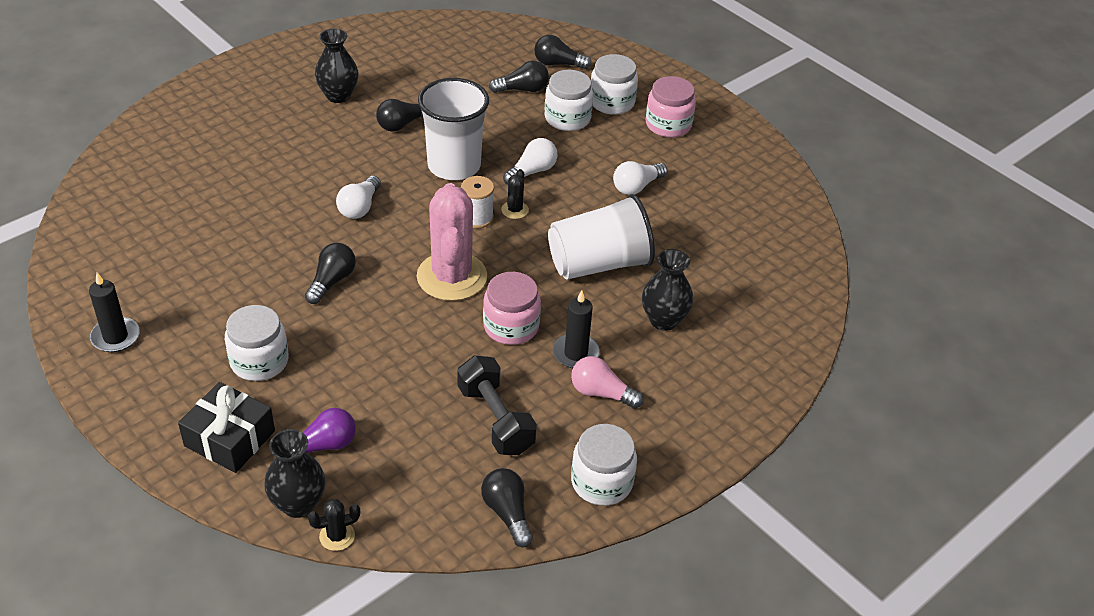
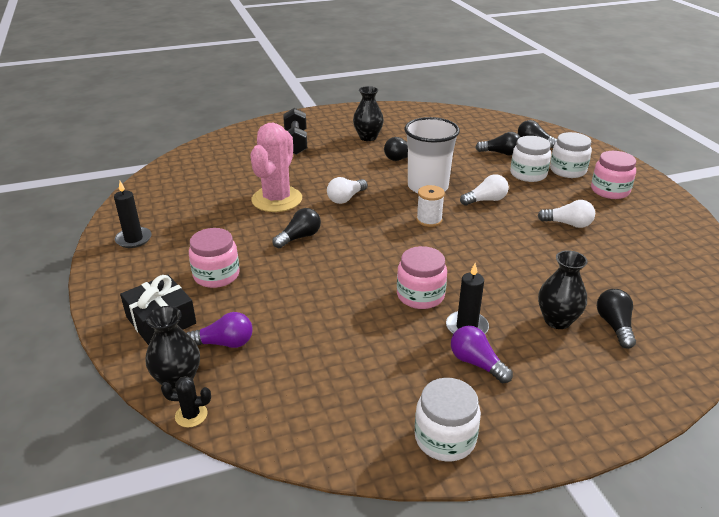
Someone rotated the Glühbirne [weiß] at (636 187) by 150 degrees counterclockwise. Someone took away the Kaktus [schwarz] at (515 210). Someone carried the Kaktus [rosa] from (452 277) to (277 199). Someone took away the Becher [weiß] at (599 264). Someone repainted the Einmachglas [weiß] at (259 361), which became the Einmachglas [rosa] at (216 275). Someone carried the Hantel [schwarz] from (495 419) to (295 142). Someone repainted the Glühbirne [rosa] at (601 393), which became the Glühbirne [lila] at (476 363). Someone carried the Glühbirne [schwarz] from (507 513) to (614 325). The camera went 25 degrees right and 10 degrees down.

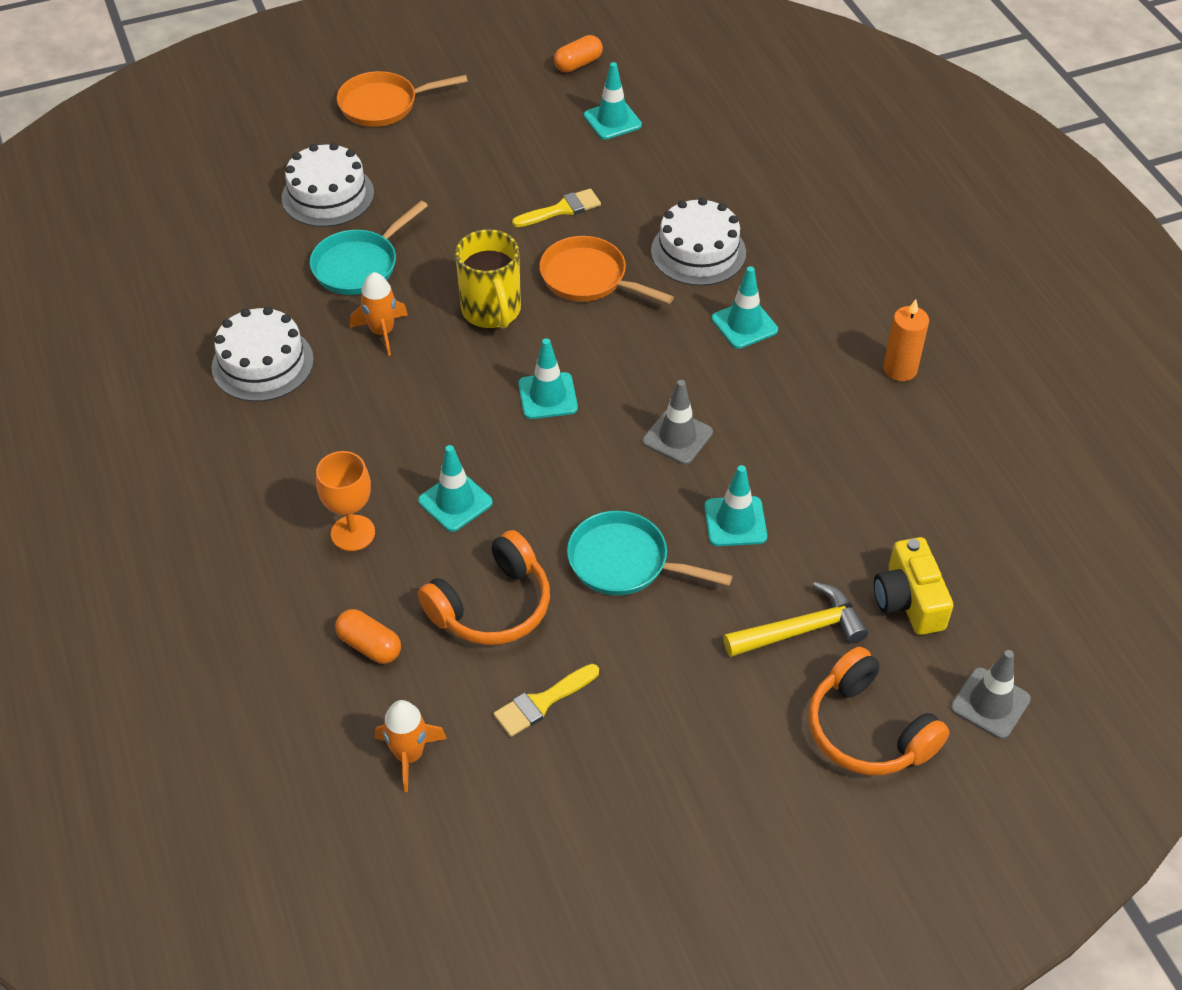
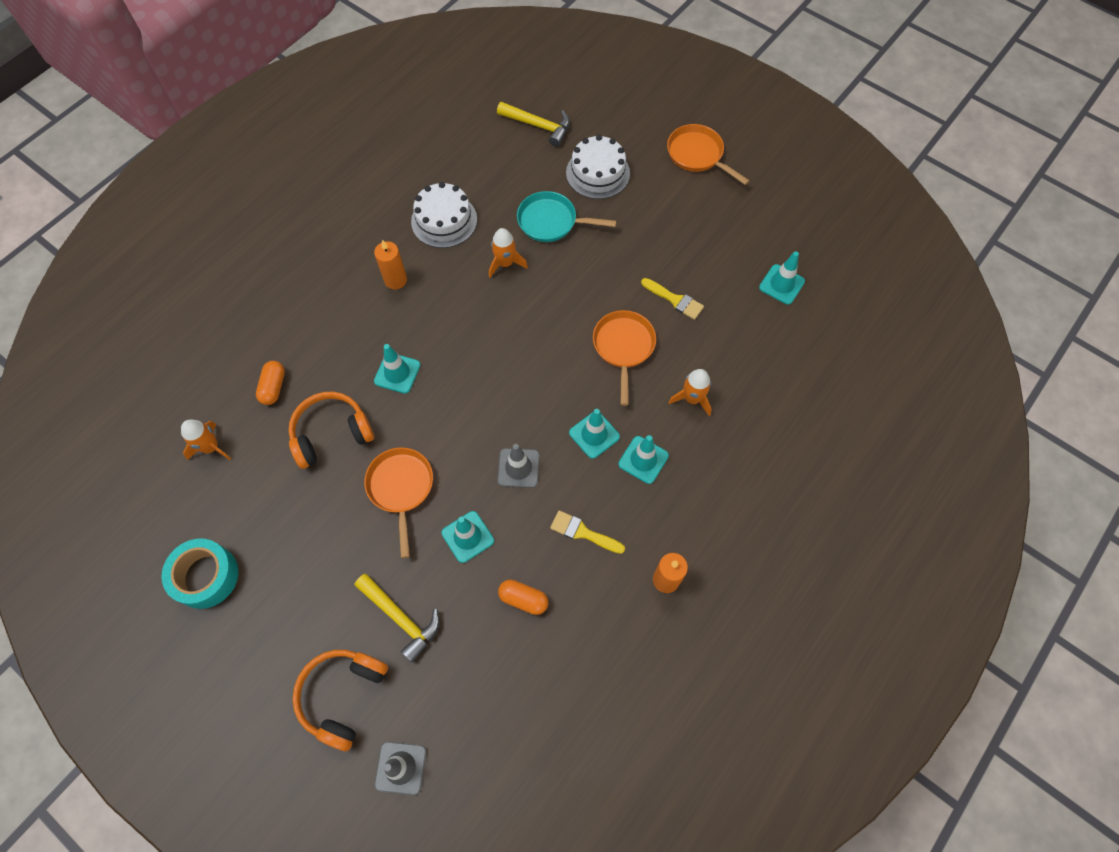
Someone carried the Kapsel [orange] from (578 64) to (523 599). Someone swapped the Kuchen [weiß] at (698 252) for the Rakete [orange] at (692 399). Someone took away the Tasse [gelb] at (492 311). Someone carried the Leitkegel [türkis] from (548 396) to (594 435). Someone took away the Kelch [orange] at (353 533). Someone repainted the Pfanne [türkis] at (625 562), which became the Pfanne [orange] at (401 488). Someone rotated the Kopfhörer [orange] at (492 606) by 135 degrees clockwise. Someone took away the Kamera [gelb] at (908 600). Someone carried the Pinsel [gelb] from (542 702) to (583 532). Someone put down the Hammer [gelb] at (538 126). Someone put down the Kerze [orange] at (395 280). Someone put down the Klebeband [türkis] at (206 576). The camera went 60 degrees right and 15 degrees up.

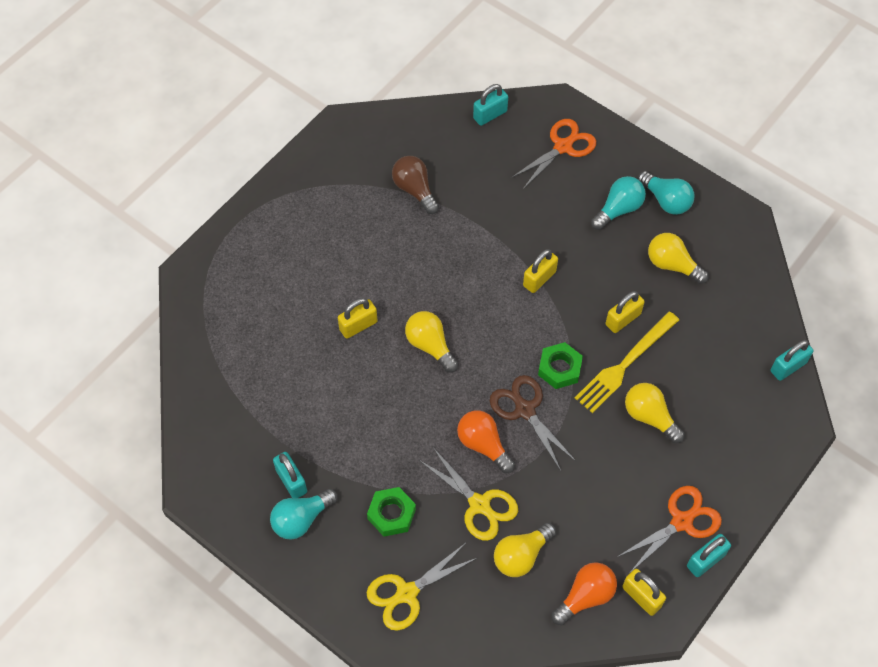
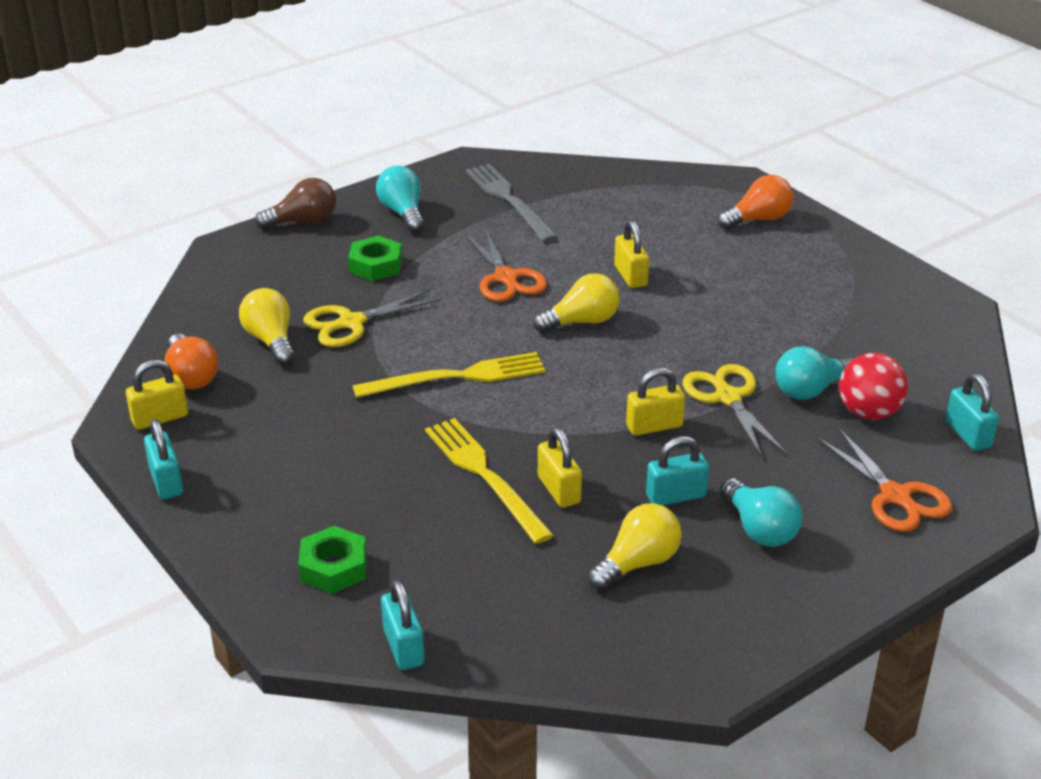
Someone carried the Glühbirne [braun] from (415 190) to (303 222). Someone carried the Glühbirne [türkis] from (666 200) to (810 390). Someone rotated the Vorhängeschloss [gelb] at (539 279) by 75 degrees counterclockwise. Someone carried the Sechskantmutter [grün] from (559 368) to (333 567). Someone swapped the Schere [braun] at (525 410) for the Gabel [gelb] at (457 377). Someone took away the Glühbirne [gelb] at (650 417). Someone carried the Glühbirne [orange] from (483 445) to (758 219). Someone carried the Vorhängeschloss [türkis] from (291 481) to (675 496). Someone carried the Schere [orange] from (681 521) to (506 278). Someone carried the Schere [gelb] from (407 593) to (728 398). Someone put down the Gabel [grau] at (509 200). Someone put down the Ball [rot] at (868 412). The camera went 105 degrees right and 25 degrees down.

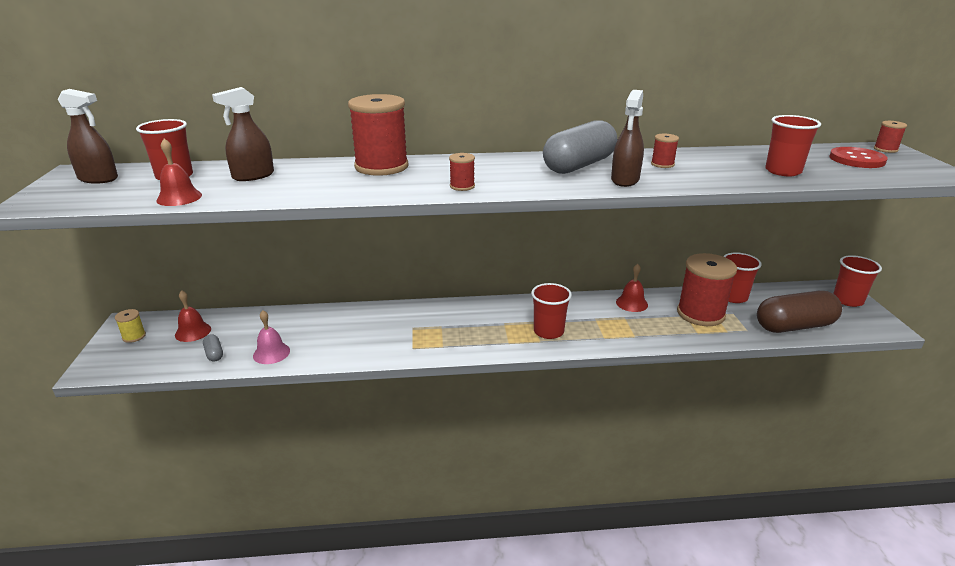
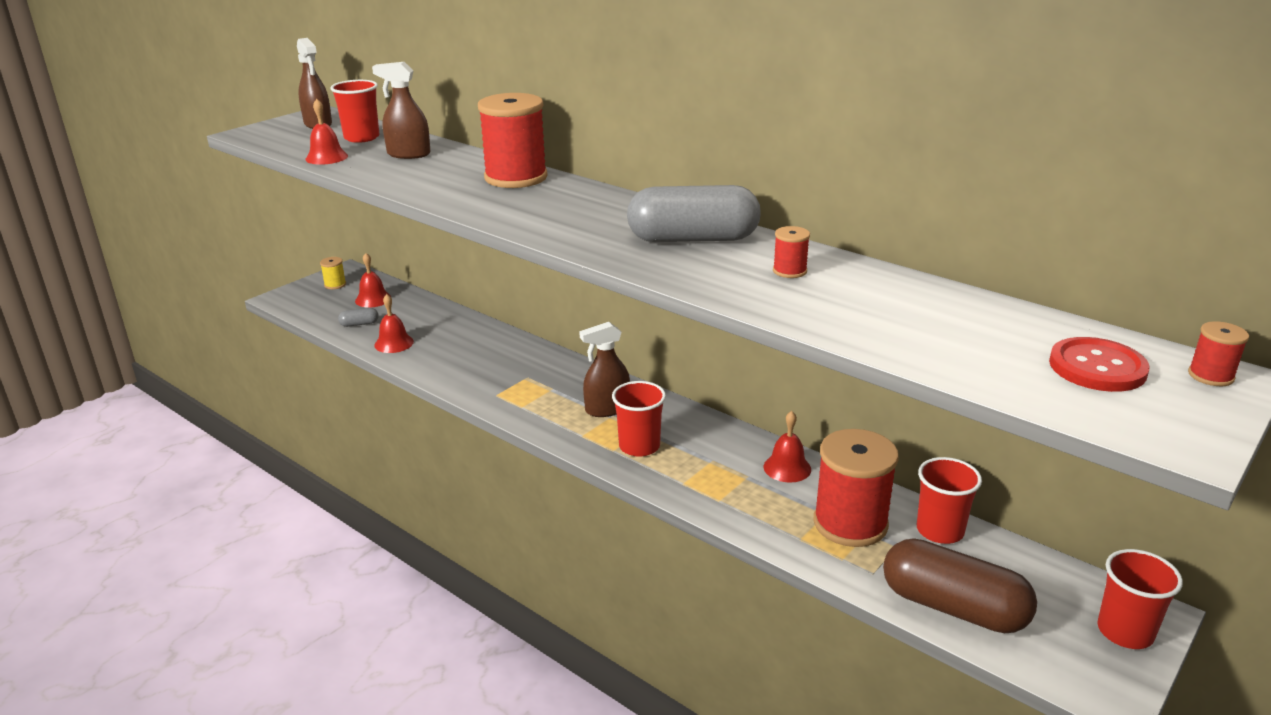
Someone carried the Sprühflasche [braun] from (625 180) to (607 409). Someone took away the Becher [rot] at (783 171). Someone took away the Garnrolle [rot] at (462 186). Someone repainted the Glocke [rosa] at (271 353), which became the Glocke [rot] at (394 343). Someone rotated the Kapsel [grau] at (214 354) by 60 degrees clockwise. The camera went 45 degrees right and 0 degrees up.

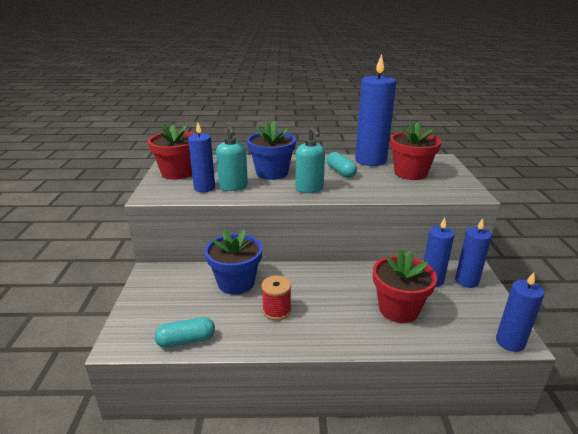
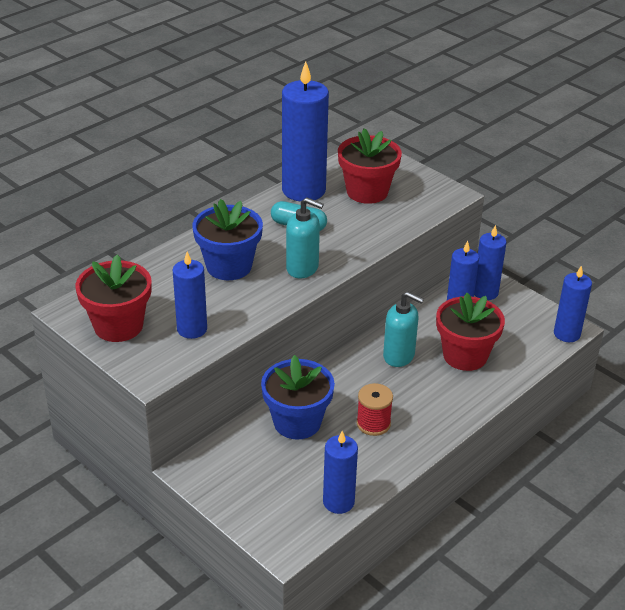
Someone carried the Seifenspender [türkis] from (233 187) to (399 356). Someone swapped the Kapsel [türkis] at (186 340) for the Kerze [blau] at (338 502). The camera went 45 degrees left and 10 degrees up.

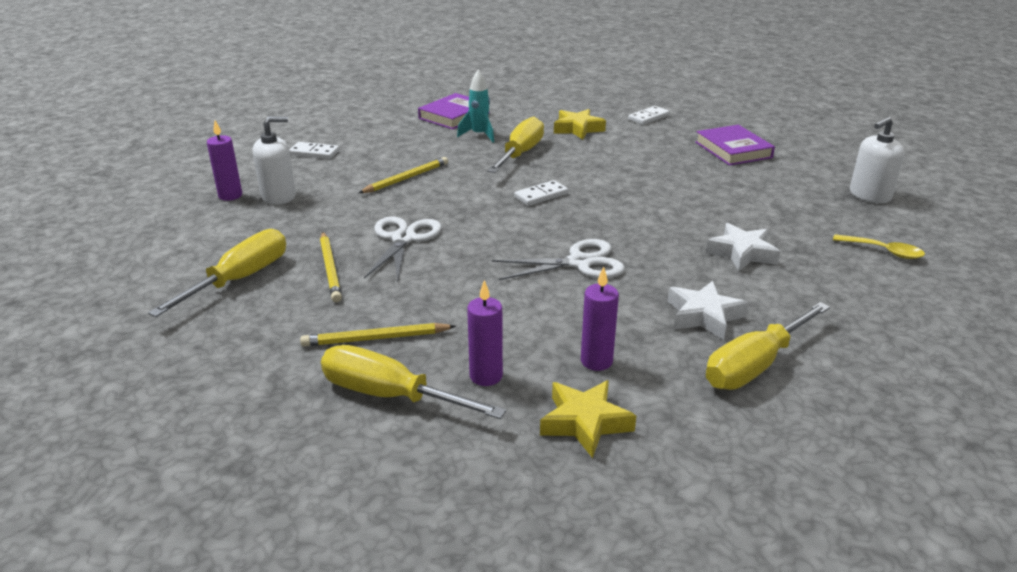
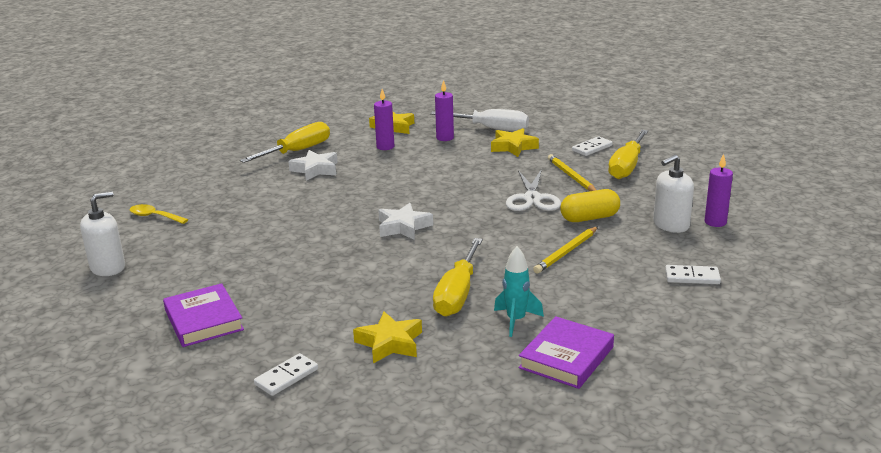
Someone carried the Dominostein [weiß] from (541 195) to (592 148). Someone carried the Stern [weiß] from (742 253) to (403 227). Someone took away the Schere [weiß] at (579 263). Someone swapped the Bleistift [gelb] at (376 338) for the Stern [gelb] at (513 147). Someone repainted the Schraubenzieher [gelb] at (391 396), which became the Schraubenzieher [weiß] at (491 129). Someone put down the Kapsel [gelb] at (589 218). The camera went 175 degrees right and 5 degrees down.

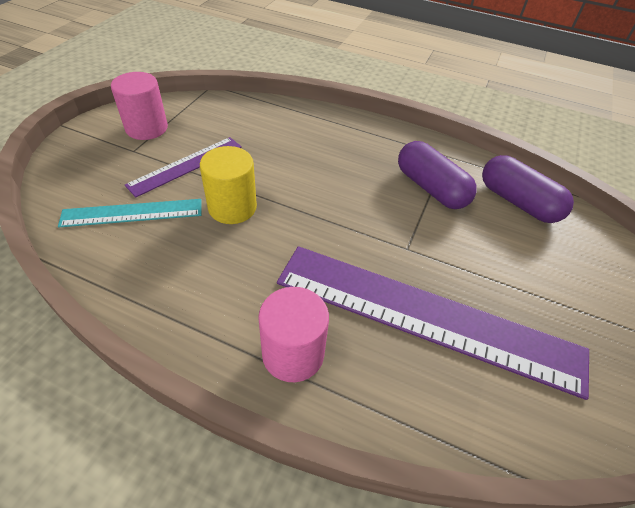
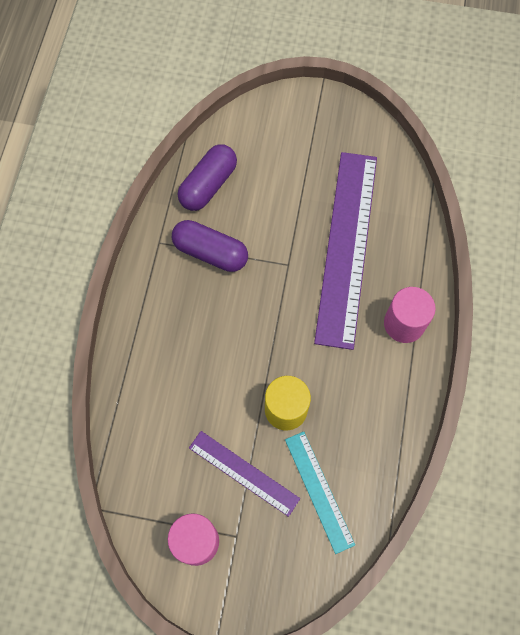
Someone rotated the Kapsel [lila] at (431 188) by 75 degrees clockwise. The camera went 100 degrees left and 20 degrees up.

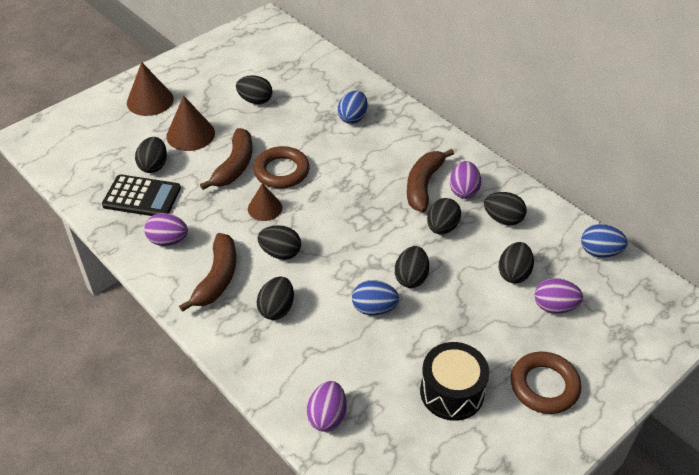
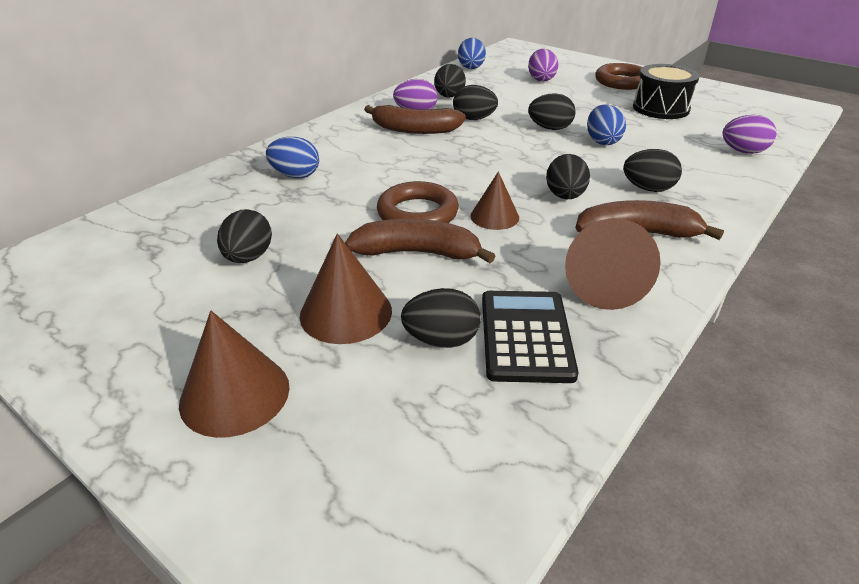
Someone swapped the Ei [lila] at (168 240) for the Kegel [braun] at (603 286). Someone took away the Ei [schwarz] at (514 273). The camera went 100 degrees left and 10 degrees down.

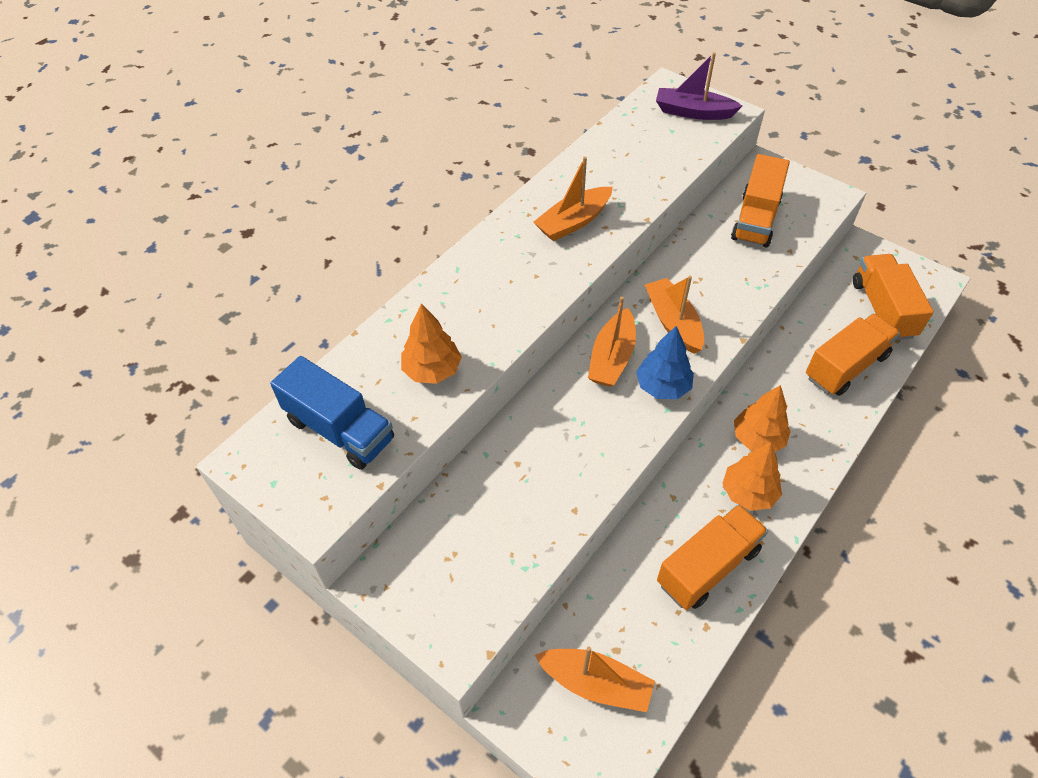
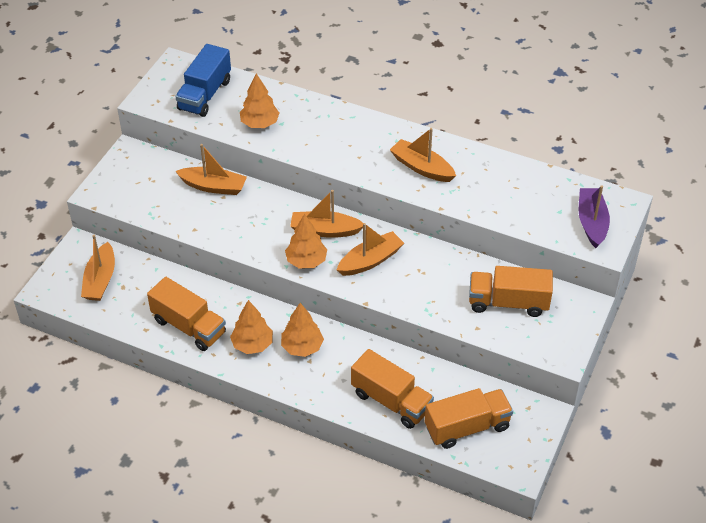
Someone repainted the Baum [blau] at (662 386), which became the Baum [orange] at (306 261). Someone put down the Boot [orange] at (213 186). The camera went 75 degrees right and 5 degrees down.

